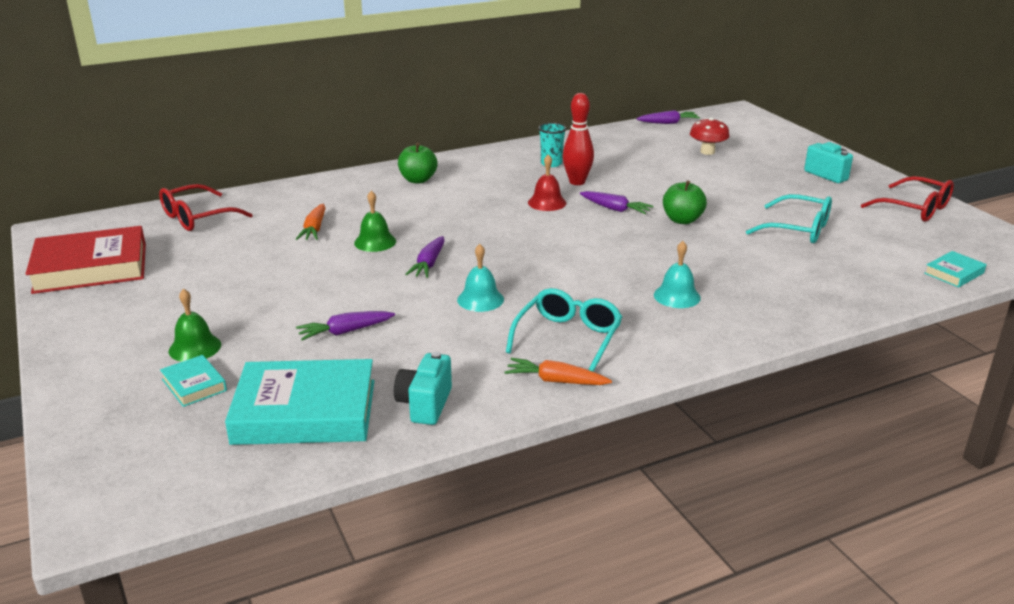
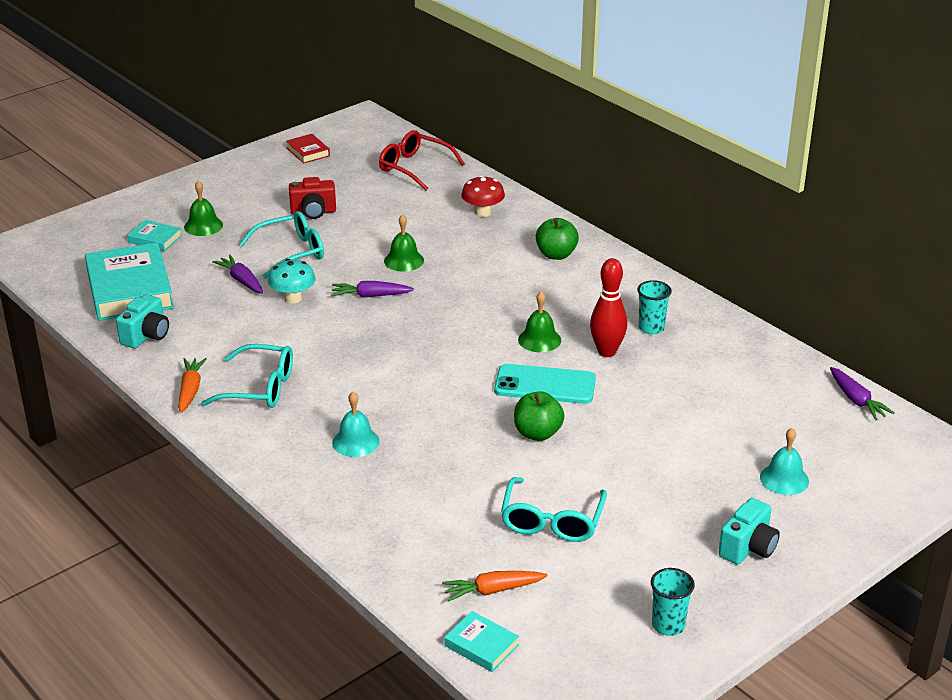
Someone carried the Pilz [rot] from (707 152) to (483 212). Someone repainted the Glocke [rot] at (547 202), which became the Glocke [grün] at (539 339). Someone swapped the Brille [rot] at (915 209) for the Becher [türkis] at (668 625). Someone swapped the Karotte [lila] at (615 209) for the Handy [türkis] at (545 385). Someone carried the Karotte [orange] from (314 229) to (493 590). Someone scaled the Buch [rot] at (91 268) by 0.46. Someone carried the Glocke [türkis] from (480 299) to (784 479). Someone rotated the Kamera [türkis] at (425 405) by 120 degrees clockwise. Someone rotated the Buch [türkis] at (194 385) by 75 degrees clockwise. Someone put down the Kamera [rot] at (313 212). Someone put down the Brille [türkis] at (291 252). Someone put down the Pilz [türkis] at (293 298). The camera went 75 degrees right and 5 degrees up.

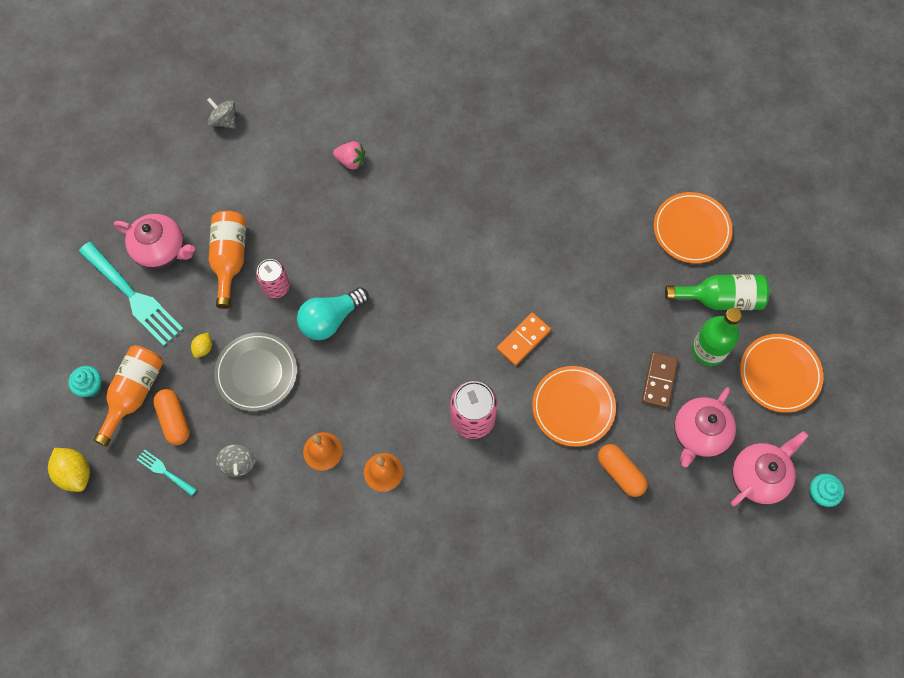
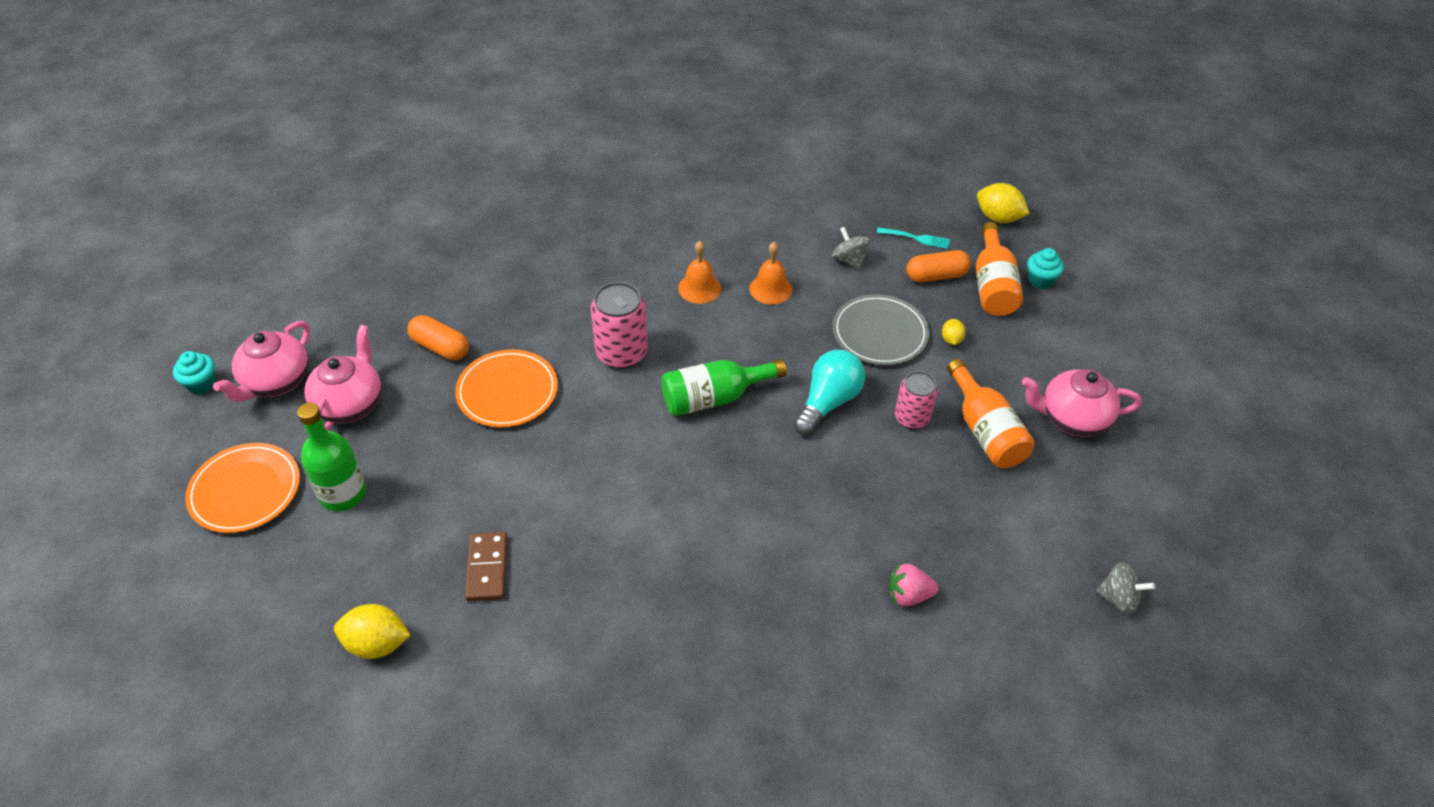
Someone swapped the Teller [orange] at (691 229) for the Zitrone [gelb] at (377 644). Someone took away the Gabel [türkis] at (133 296). Someone carried the Flasche [grün] from (720 298) to (714 398). Someone took away the Dominostein [orange] at (523 340). Someone carried the Dominostein [braun] from (659 381) to (487 568). Someone rotated the Kapsel [orange] at (174 420) by 60 degrees counterclockwise. The camera went 160 degrees right and 20 degrees down.

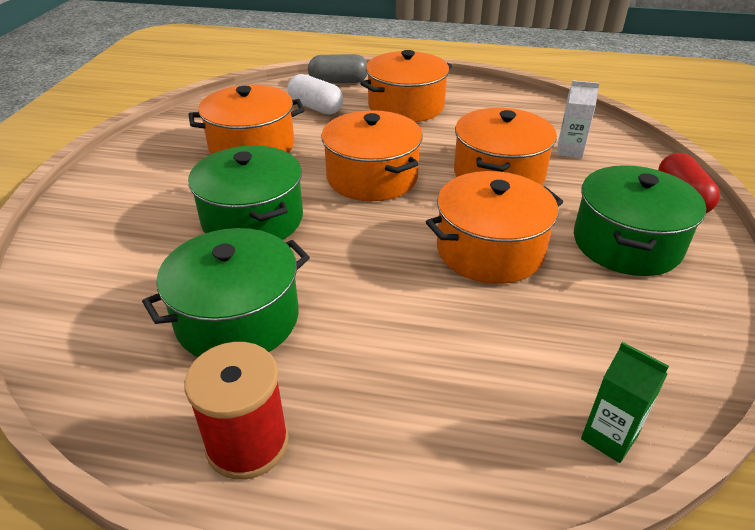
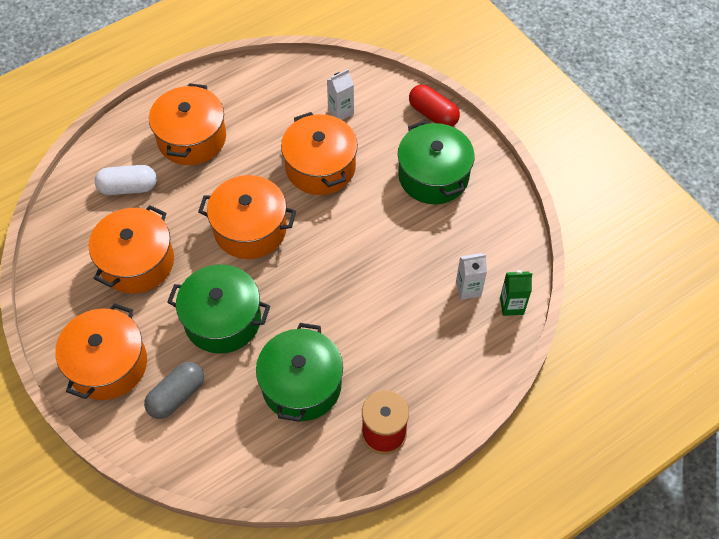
Someone carried the Kapsel [grau] from (338 82) to (176 396). Someone carried the Kochtopf [orange] from (490 250) to (108 364). Someone put down the Getränkekarton [weiß] at (468 289). The camera went 45 degrees left and 20 degrees up.

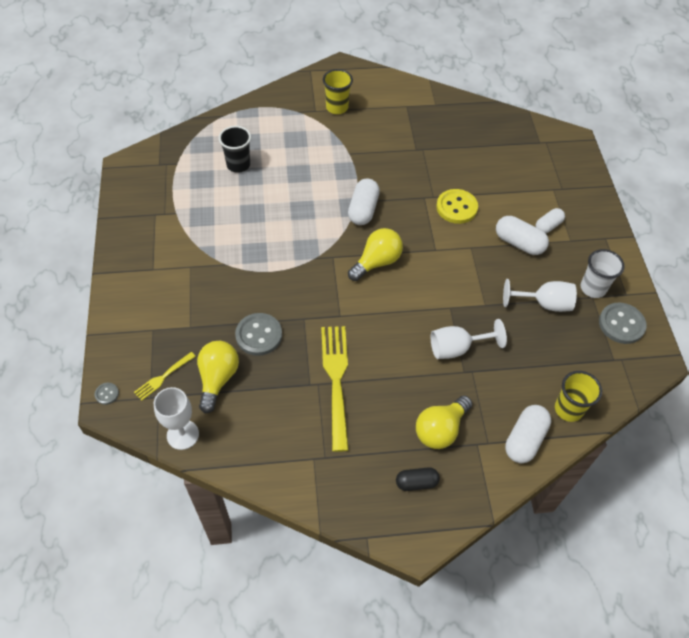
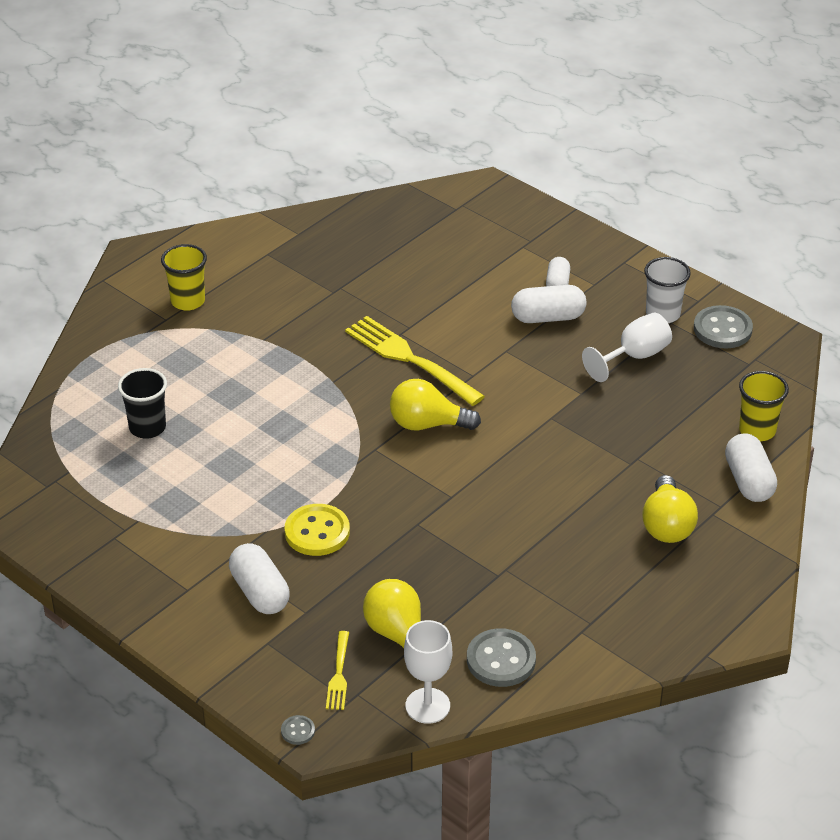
Someone carried the Kapsel [weiß] from (363 210) to (259 592). Someone carried the Knopf [gelb] from (456 207) to (317 532). Someone rotated the Glühbirne [gelb] at (377 262) by 90 degrees counterclockwise. Someone carried the Knopf [grau] from (259 335) to (501 660). Someone took away the Kelch [weiß] at (457 348). Someone carried the Gabel [gelb] from (336 381) to (411 359). Someone took away the Kapsel [schwarz] at (416 482). The camera went 40 degrees left and 15 degrees down.

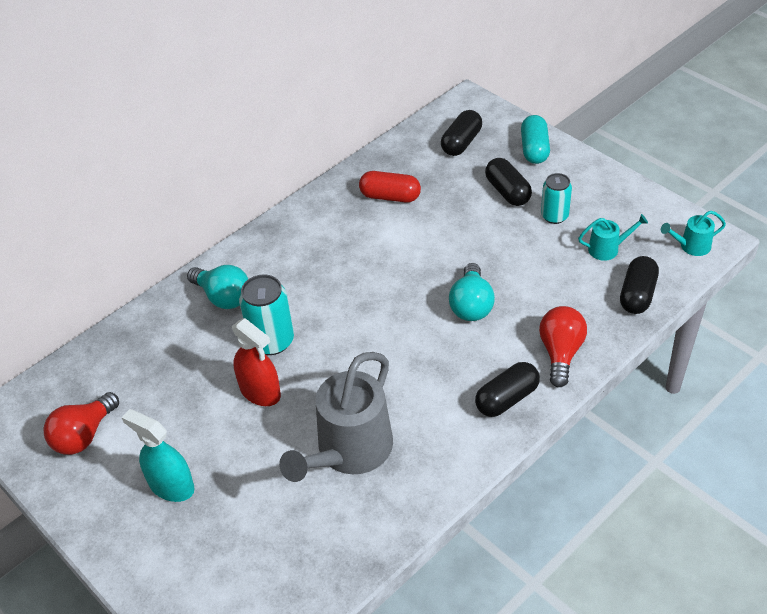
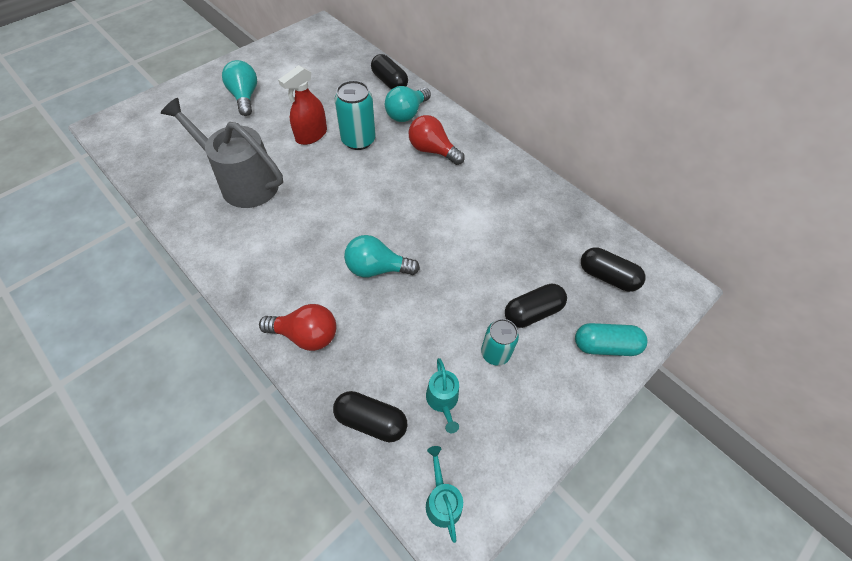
Someone took away the Kapsel [rot] at (390 196). Someone carried the Kapsel [schwarz] from (507 399) to (389 82). Someone carried the Glühbirne [rot] from (84 435) to (432 150). Someone swapped the Sprühflasche [türkis] at (171 486) for the Glühbirne [türkis] at (245 97). The camera went 85 degrees right and 10 degrees up.

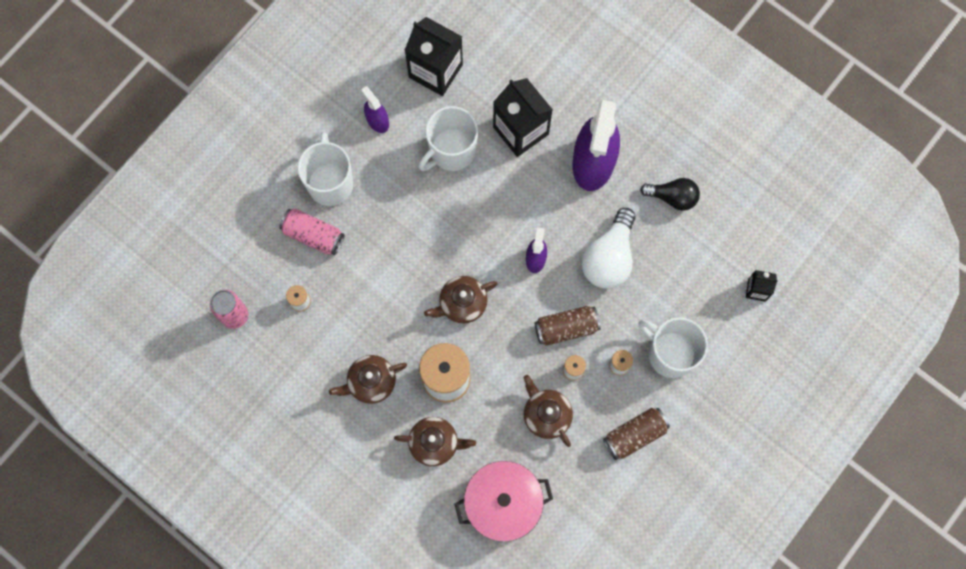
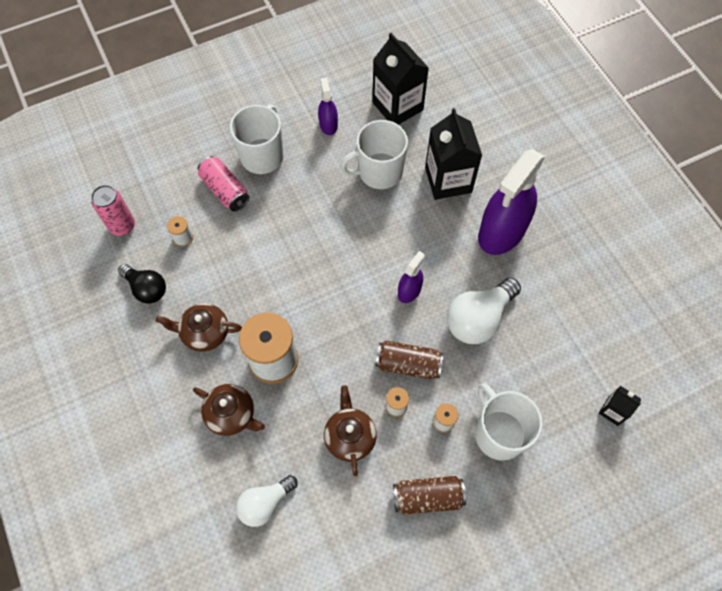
Someone carried the Glühbirne [schwarz] from (672 197) to (146 289). Someone took away the Teekanne [braun] at (462 303). Someone swapped the Kochtopf [rosa] at (503 503) for the Glühbirne [weiß] at (265 503). The camera went 25 degrees right and 10 degrees down.

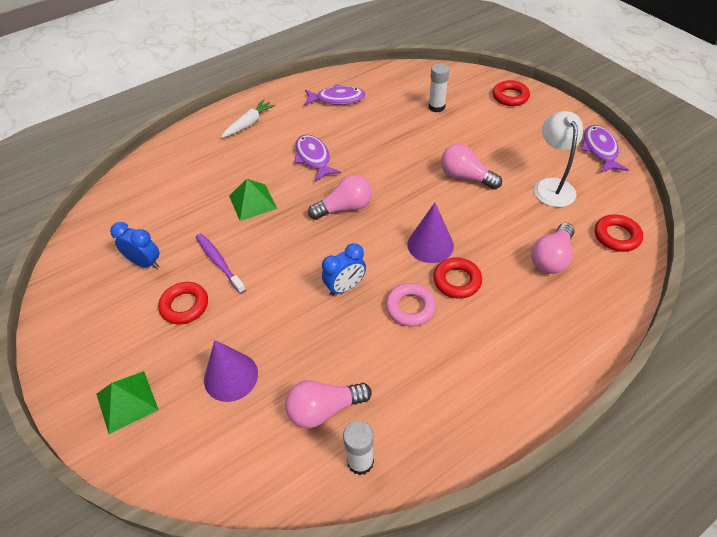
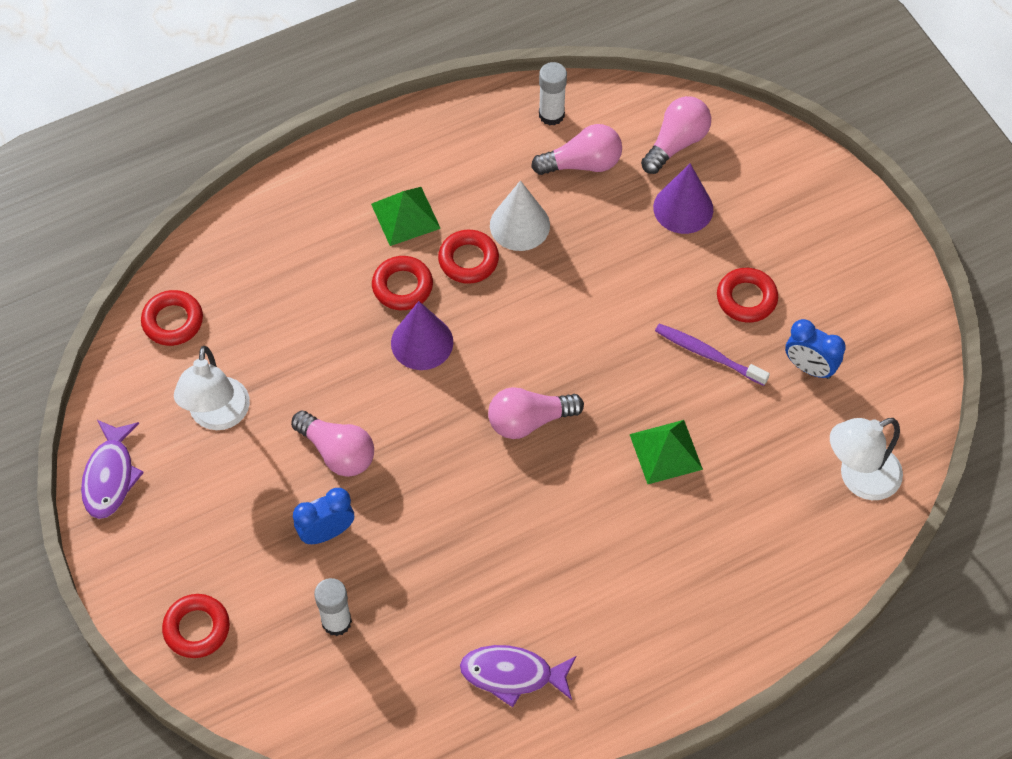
Someone took away the Karotte [weiß] at (249 124). Someone took away the Fisch [lila] at (313 158). Someone carried the Glühbirne [rosa] from (551 258) to (676 143). Someone rotated the Zahnbürste [lila] at (219 262) by 150 degrees clockwise. Someone carried the Wecker [blau] from (345 287) to (326 532). Someone repainted the Ring [rosa] at (410 307), which became the Ring [rot] at (468 260). Someone carried the Pyramide [grün] from (127 401) to (405 216). Someone put down the Kegel [weiß] at (519 225). Someone put down the Lampe [weiß] at (859 478). The camera went 175 degrees left and 10 degrees up.

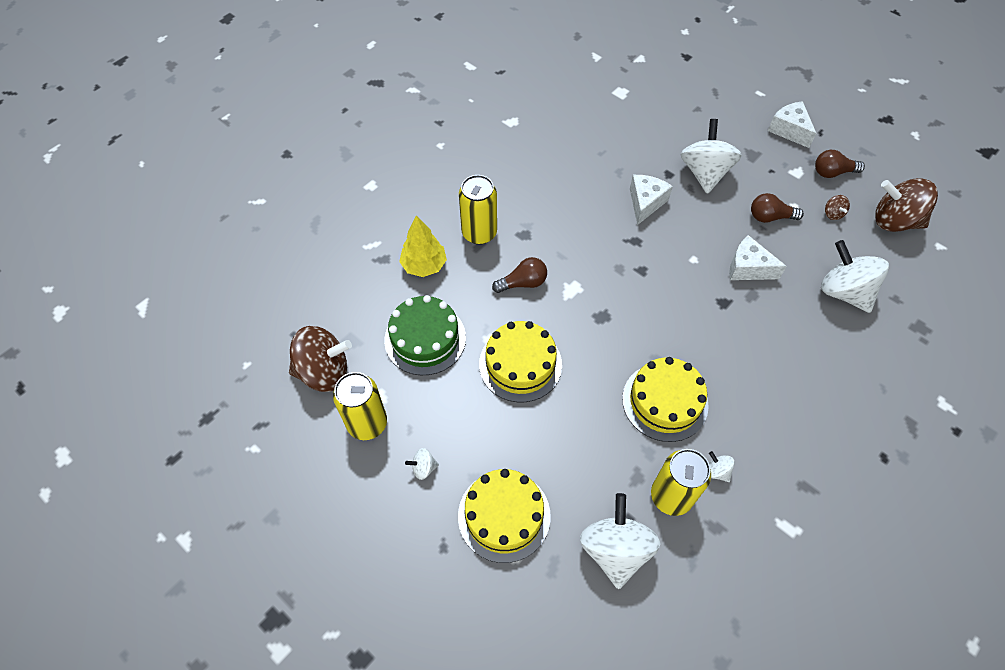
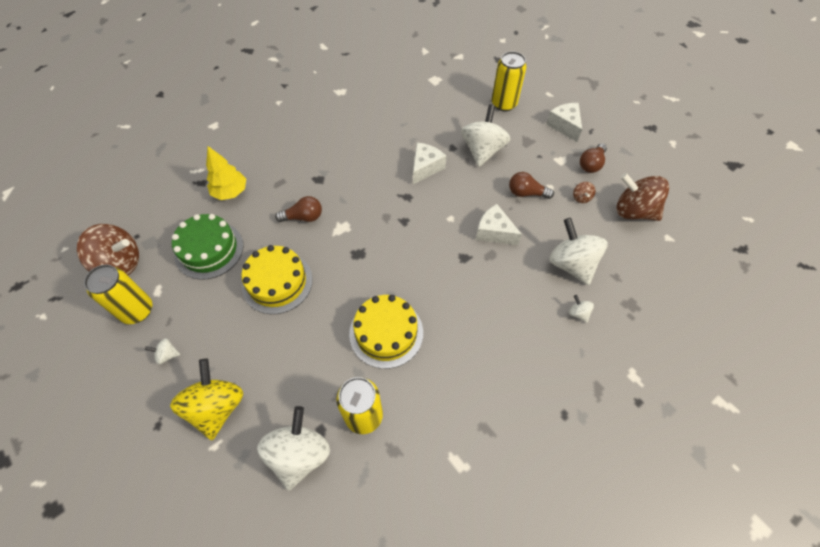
Someone rotated the Glühbirne [braun] at (832 172) by 60 degrees counterclockwise. Someone carried the Dose [gelb] from (479 233) to (504 104). Someone carried the Kreisel [weiß] from (716 471) to (578 313). Someone swapped the Kuchen [gelb] at (504 515) for the Kreisel [gelb] at (217 407). The camera went 10 degrees right and 0 degrees up.

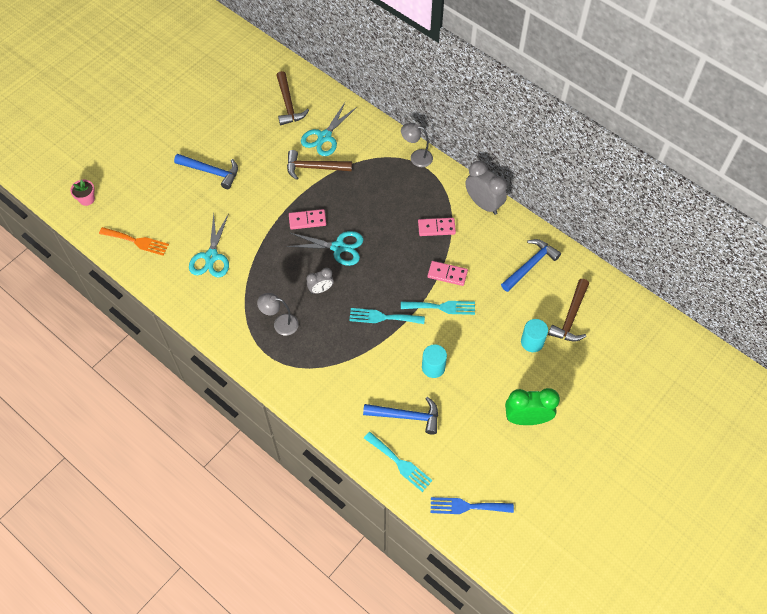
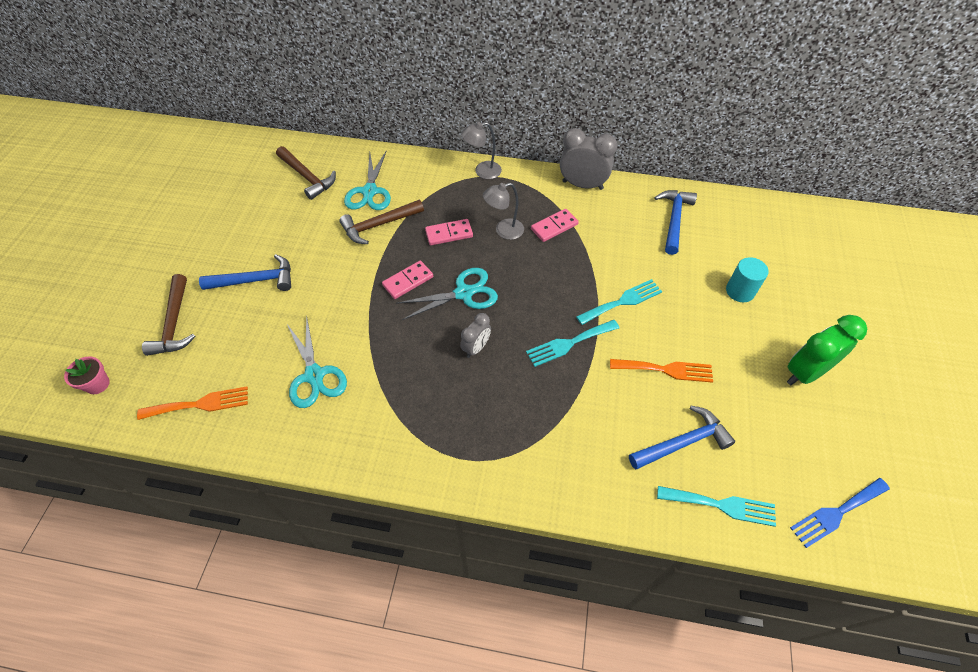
Someone carried the Dominostein [rosa] from (447 274) to (449 233). Someone carried the Hammer [braun] from (571 317) to (174 323). Someone carried the Lampe [grau] from (280 324) to (503 231). Someone swapped the Vollzylinder [türkis] at (433 367) for the Gabel [orange] at (666 370). The camera went 30 degrees left and 5 degrees down.

